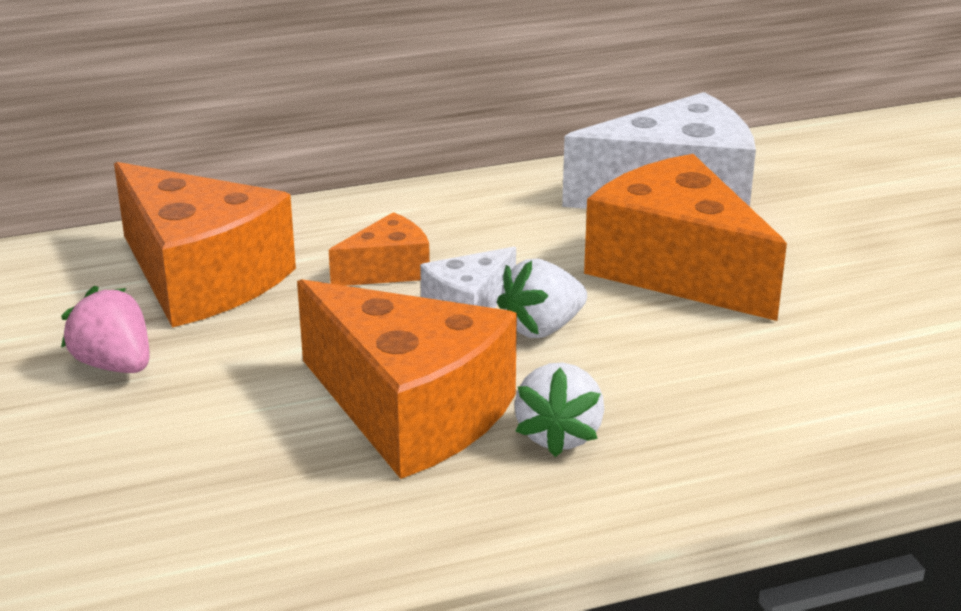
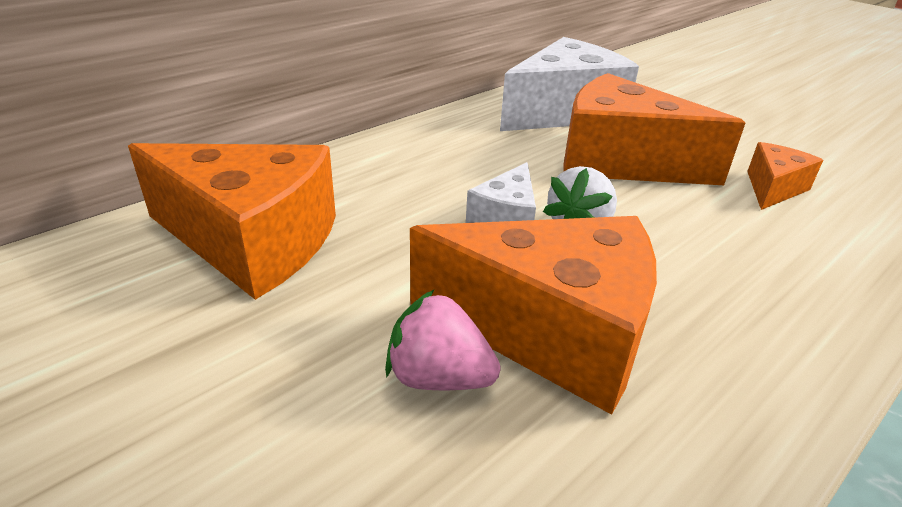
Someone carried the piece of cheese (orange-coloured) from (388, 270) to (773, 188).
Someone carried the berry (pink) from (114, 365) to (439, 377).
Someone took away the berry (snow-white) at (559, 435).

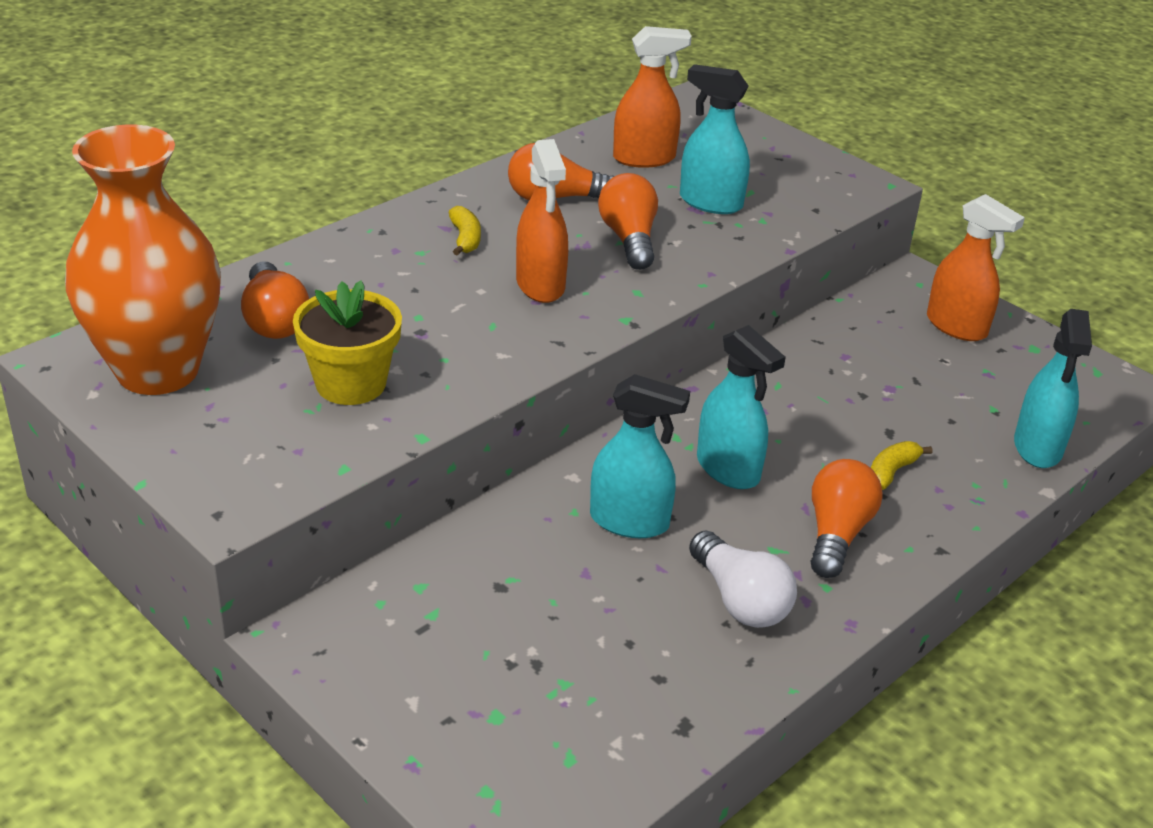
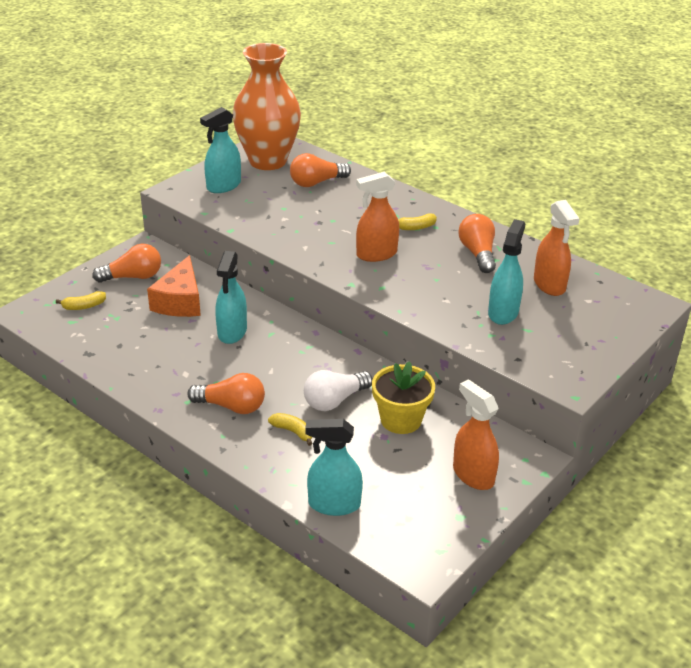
Someone carried the lightbulb (orange-coloured) from (629, 239) to (133, 277).
Someone rotated the spray bottle (orange-coloured) at (956, 326) by 105 degrees clockwise.
Someone carried the plant pot (bright yellow) from (351, 383) to (401, 419).
Someone carried the spray bottle (aqua) from (728, 469) to (223, 186).
Someone carried the lightbulb (snow-white) from (740, 600) to (334, 400).
Someone put down the piece of cheese (orange-coloured) at (180, 301).
Someone put down the banana (bright yellow) at (84, 306).

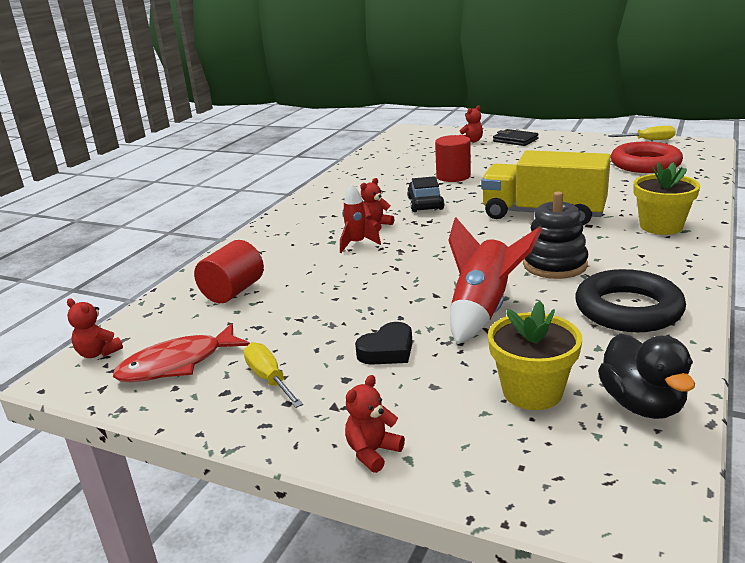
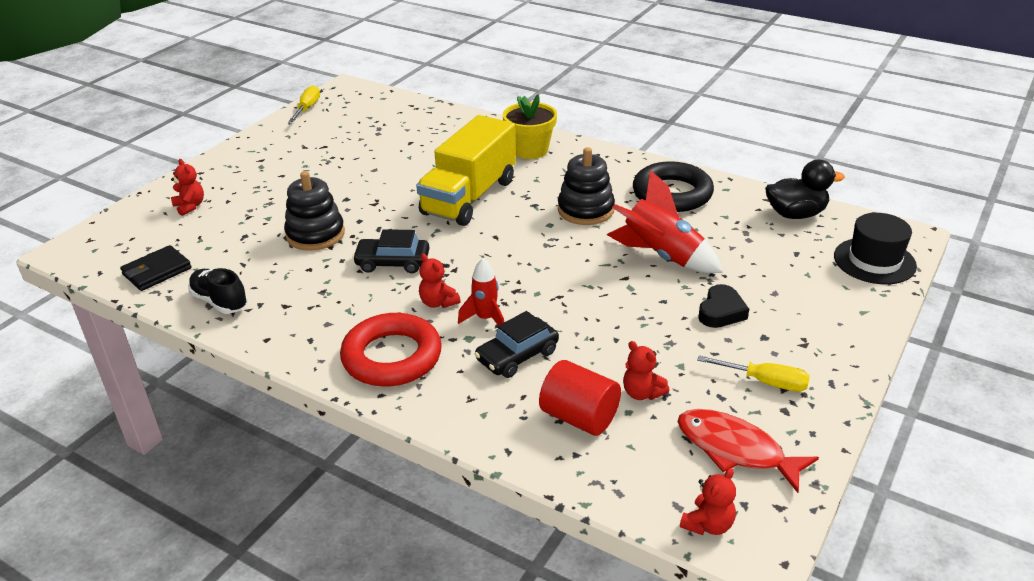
Someone carried the billfold (jet-black) from (515, 140) to (157, 271).
Someone swapped the solid cylinder (red) at (453, 176) for the ring stacker (jet-black) at (315, 234).
Someone carried the hoop (red) from (645, 164) to (392, 357).
Someone took away the plant pot (bright yellow) at (532, 392).
Someone rotated the heart (jet-black) at (387, 350) by 60 degrees clockwise.
Someone rotated the fish (red) at (177, 364) by 150 degrees clockwise.
Someone rotated the flat screwdriver (bright yellow) at (269, 379) by 135 degrees counterclockwise.
Someone carried the teddy bear (red) from (373, 452) to (642, 393).
Someone put down the tall hat (jet-black) at (874, 261).
Someone put down the lace-up shoe (jet-black) at (220, 301).
Someone put down the toy car (jet-black) at (517, 356).

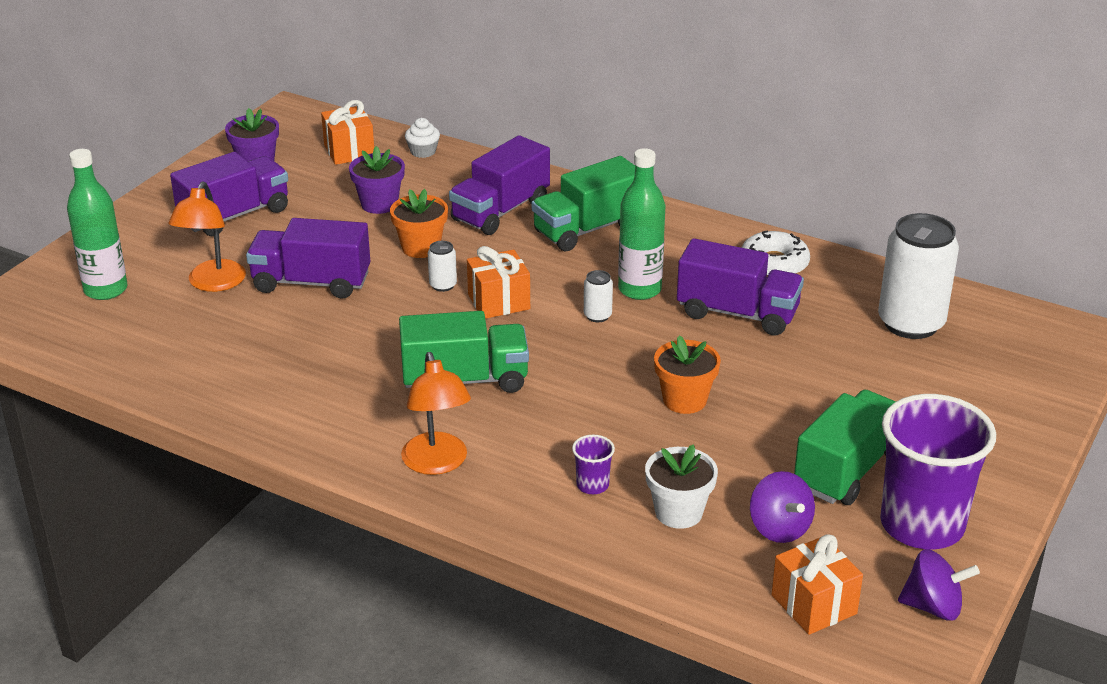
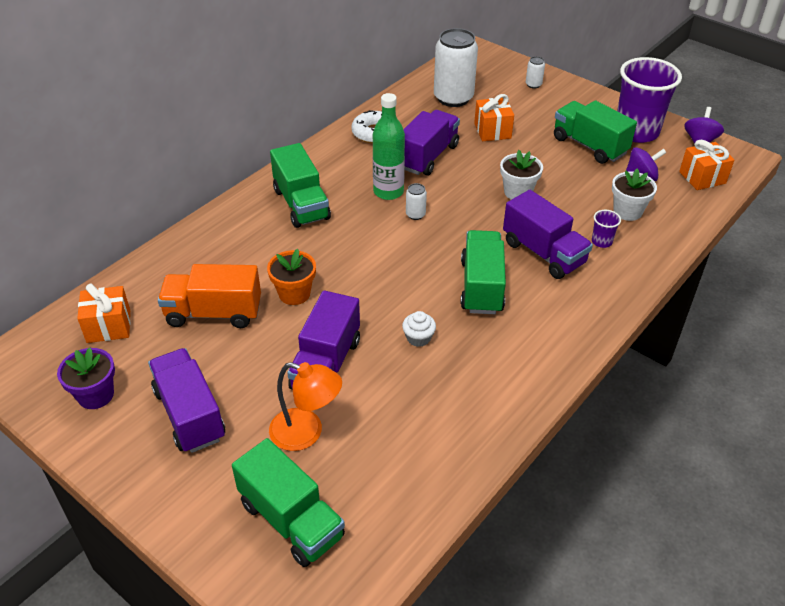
Someone carried the fairy cake (snow-white) from (423, 151) to (418, 338).
Someone carried the toy truck (violet) from (500, 211) to (543, 253).
Someone swapped the plant pot (violet) at (379, 204) for the toy truck (orange-coloured) at (214, 313).
Someone swapped the flask (emerald) at (106, 290) for the toy truck (emerald) at (291, 520).
Someone carried the tin (snow-white) from (443, 285) to (533, 84).
Someone carried the present (orange-coloured) from (499, 302) to (492, 131).
Someone repainted the plant pot (orange-coloured) at (684, 400), which became the plant pot (snow-white) at (518, 192).
Someone took away the lamp (orange-coloured) at (437, 463).

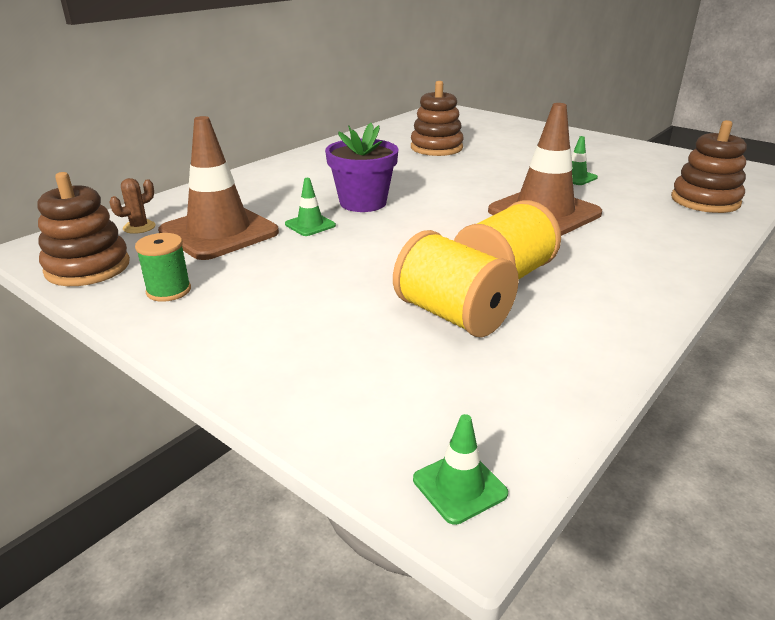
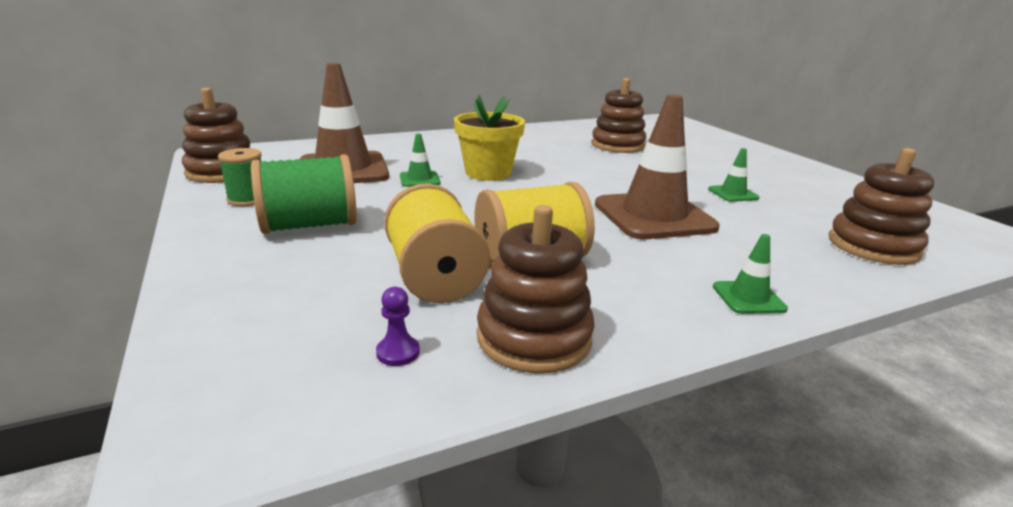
Someone repainted the plant pot (violet) at (363, 203), which became the plant pot (bright yellow) at (488, 173).
Someone took away the saguaro cactus (brown) at (139, 227).
Someone carried the safety cone (emerald) from (459, 486) to (748, 298).
Someone put down the spool (emerald) at (309, 226).
Someone put down the ring stacker (brown) at (534, 338).
Someone put down the game pawn (violet) at (398, 352).

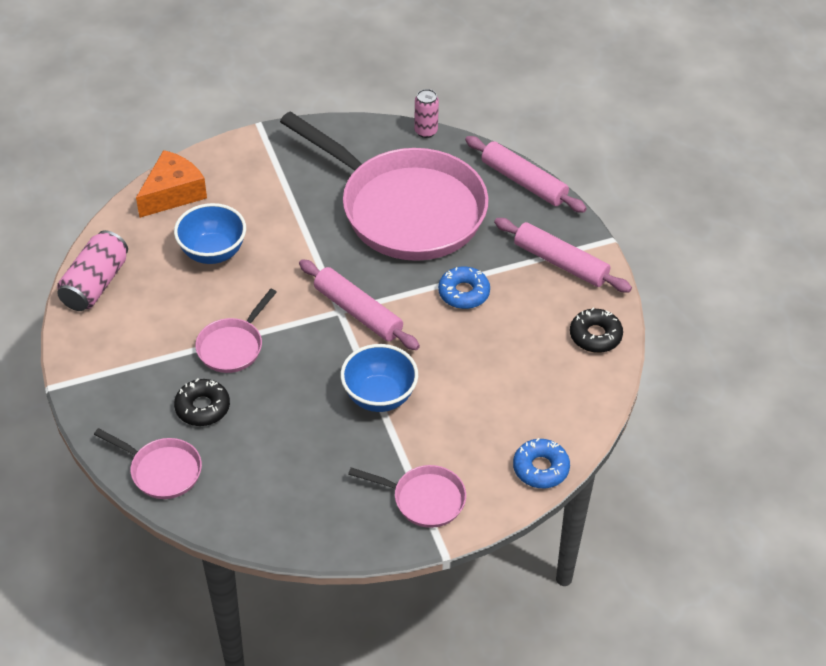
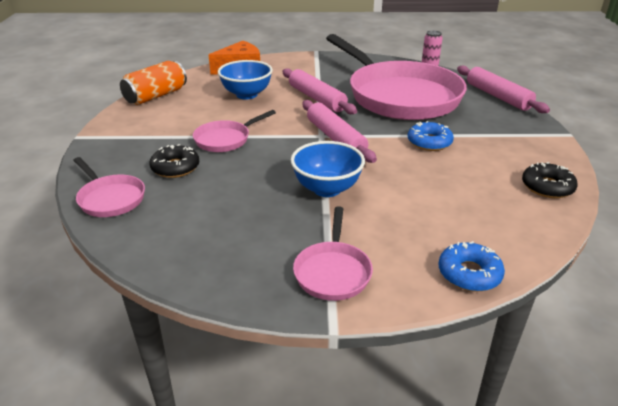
Someone carried the rolling pin (pink) from (560, 262) to (317, 98).
Someone repainted the tin (pink) at (95, 284), which became the tin (orange-coloured) at (156, 96).
Someone rotated the skillet (pink) at (424, 499) by 60 degrees clockwise.

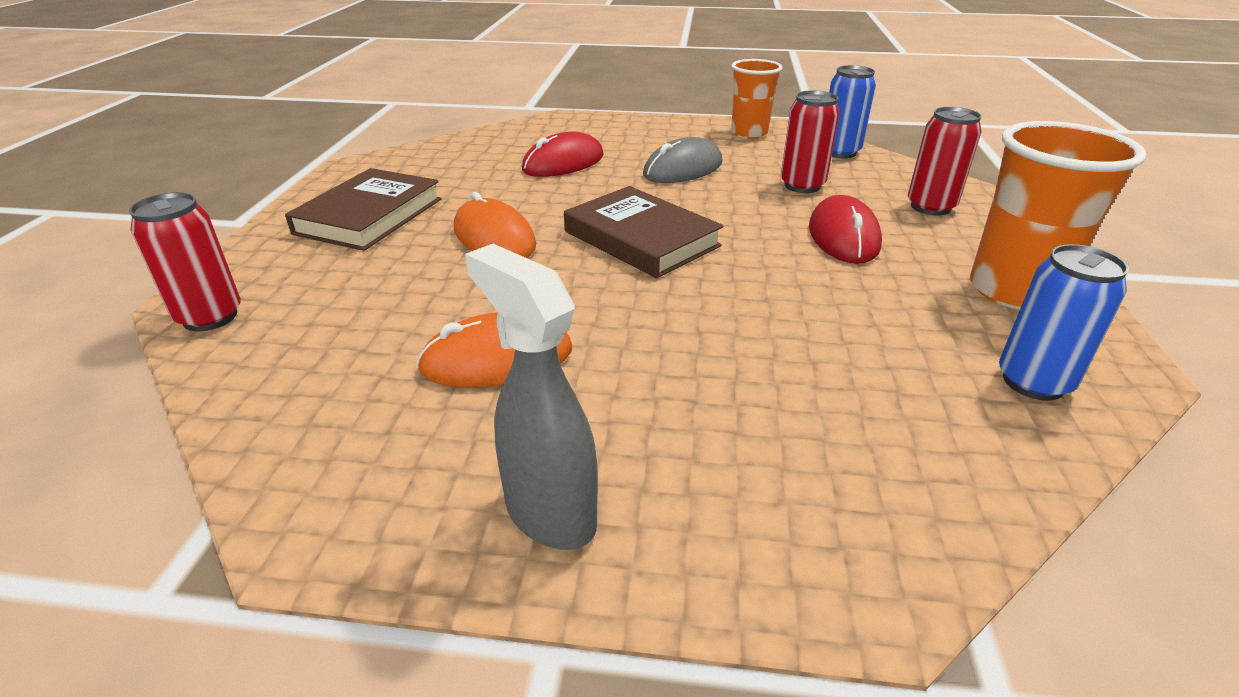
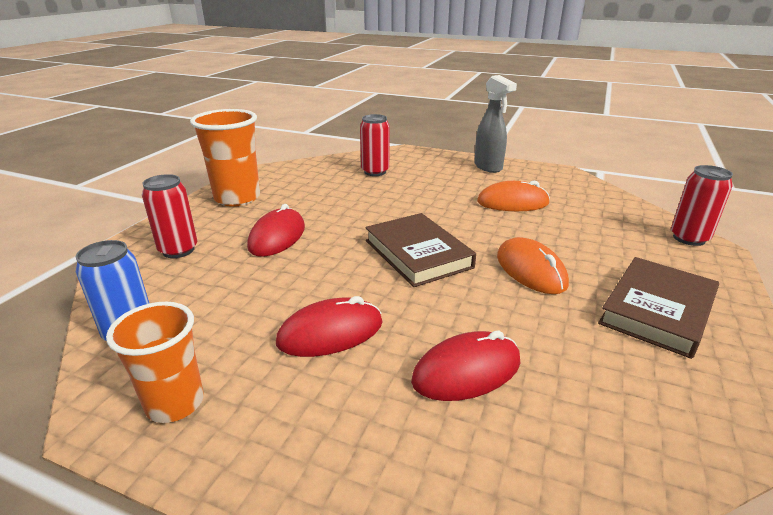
Someone carried the tin (red) from (802, 186) to (375, 172).
Someone repainted the computer mouse (ash-grey) at (683, 169), which became the computer mouse (red) at (330, 333).
Someone took away the tin (royal blue) at (1033, 382).

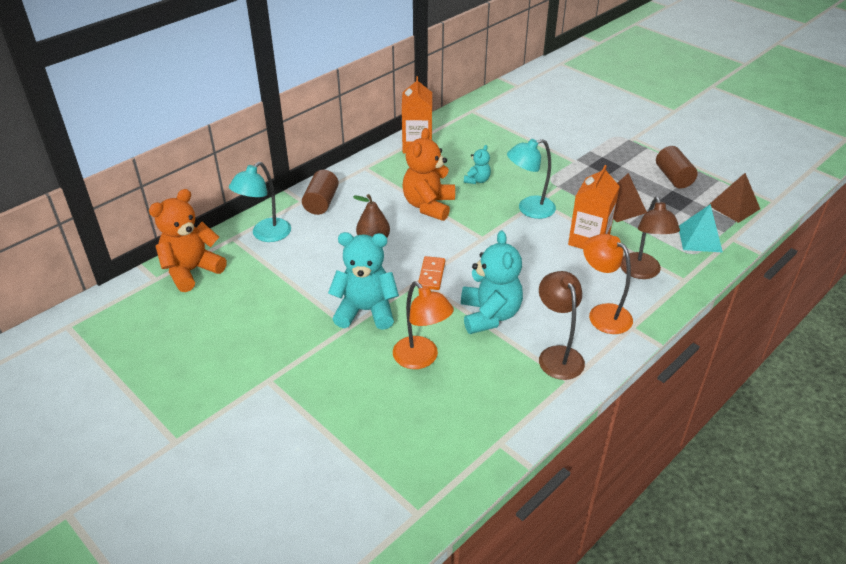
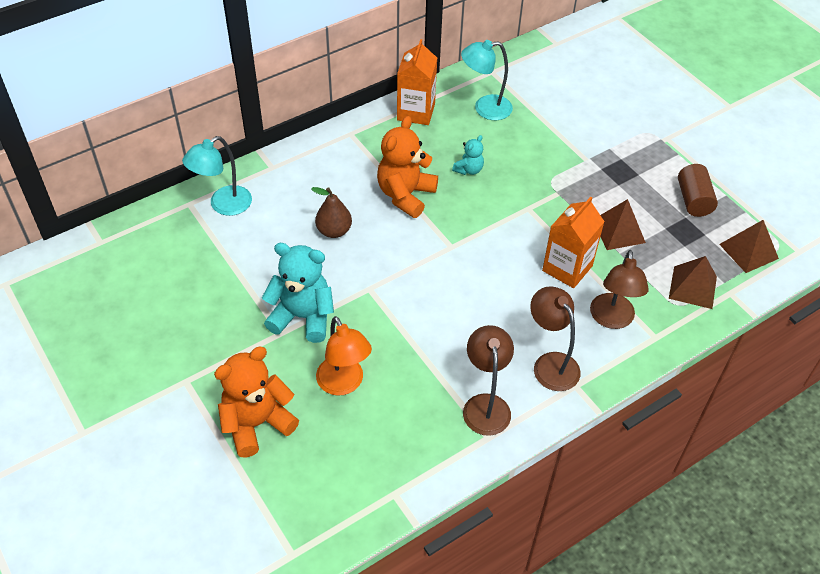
Someone carried the lamp (aqua) from (529, 209) to (485, 108).
Someone took away the solid cylinder (brown) at (321, 202).
Someone carried the teddy bear (orange-coloured) from (191, 271) to (257, 423).
Someone repainted the pyramid (aqua) at (699, 239), which became the pyramid (brown) at (692, 287).
Someone took away the teddy bear (aqua) at (489, 315).
Someone repainted the lamp (orange-coloured) at (603, 314), which became the lamp (brown) at (550, 363).
Someone took away the domino tile (orange-coloured) at (431, 275).

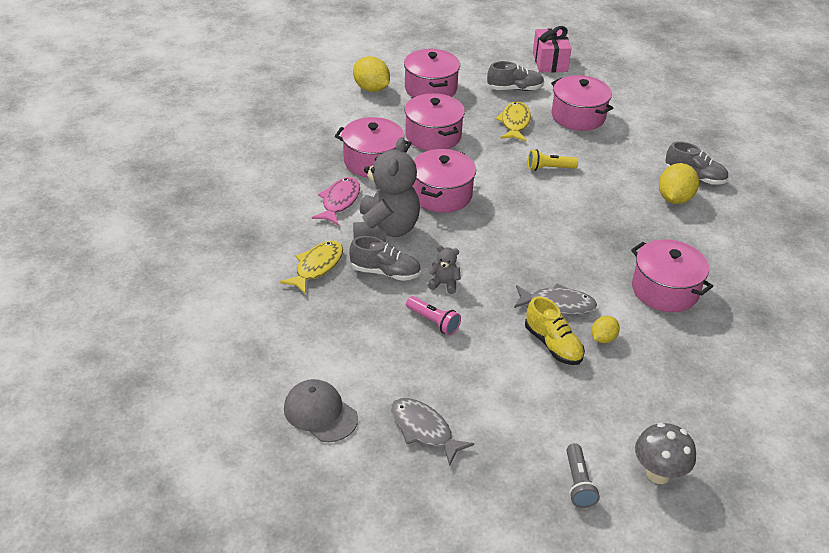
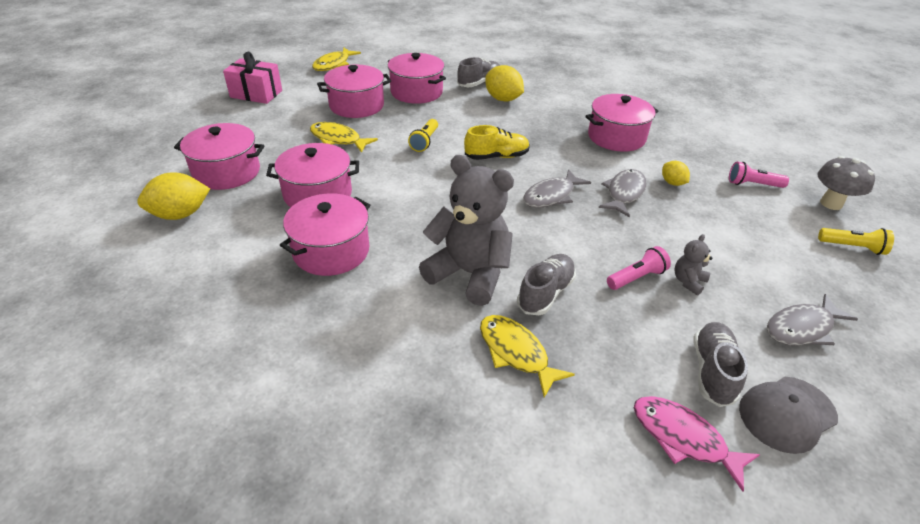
Someone carried the lace-up shoe (ash-grey) from (515, 89) to (712, 371).
Someone carried the pot (pink) from (442, 194) to (416, 92).
Someone carried the fish (pink) from (339, 201) to (683, 438).
Someone carried the teddy bear (ash-grey) from (444, 284) to (688, 282).
Someone carried the lace-up shoe (bright yellow) from (553, 345) to (496, 156).
Someone repainted the pocket torch (ash-grey) at (578, 483), which became the pocket torch (bright yellow) at (852, 247).
Someone put down the fish (bright yellow) at (333, 64).
Someone put down the pocket torch (pink) at (753, 184).
Someone put down the fish (ash-grey) at (551, 196).

